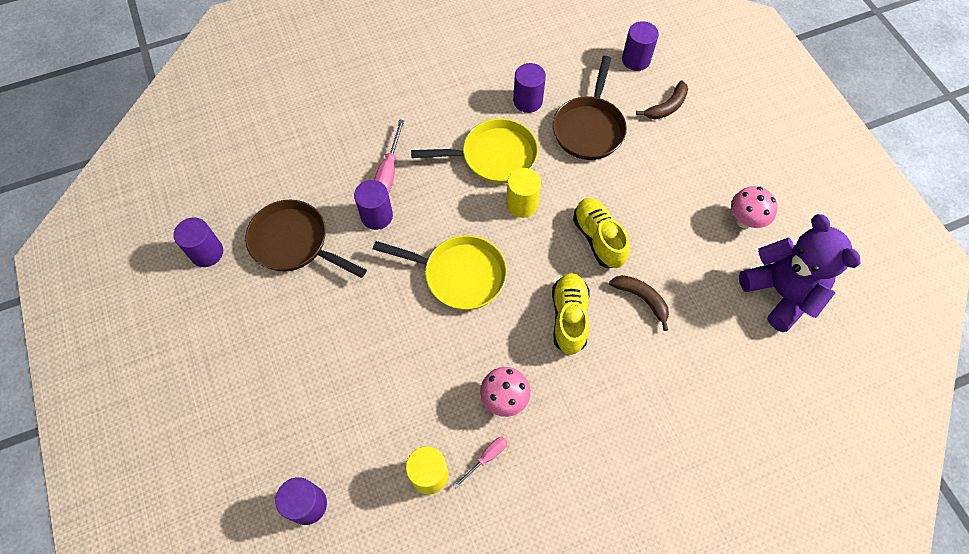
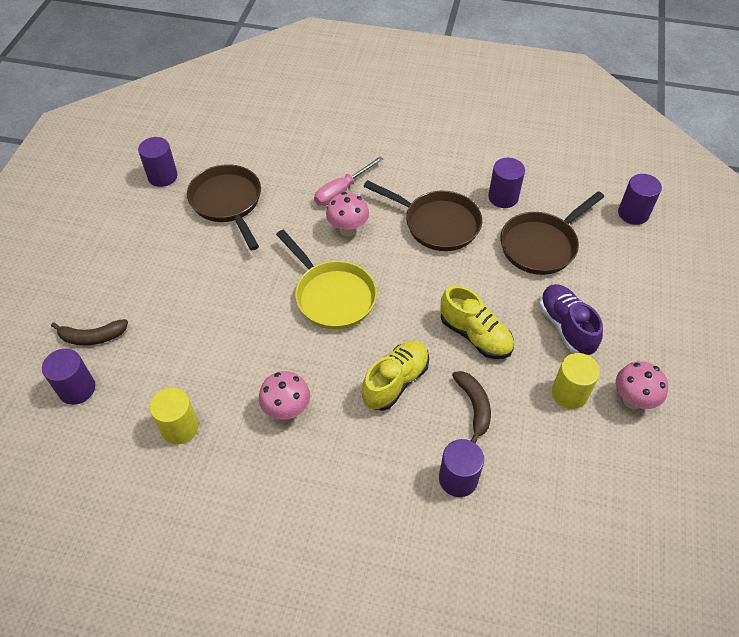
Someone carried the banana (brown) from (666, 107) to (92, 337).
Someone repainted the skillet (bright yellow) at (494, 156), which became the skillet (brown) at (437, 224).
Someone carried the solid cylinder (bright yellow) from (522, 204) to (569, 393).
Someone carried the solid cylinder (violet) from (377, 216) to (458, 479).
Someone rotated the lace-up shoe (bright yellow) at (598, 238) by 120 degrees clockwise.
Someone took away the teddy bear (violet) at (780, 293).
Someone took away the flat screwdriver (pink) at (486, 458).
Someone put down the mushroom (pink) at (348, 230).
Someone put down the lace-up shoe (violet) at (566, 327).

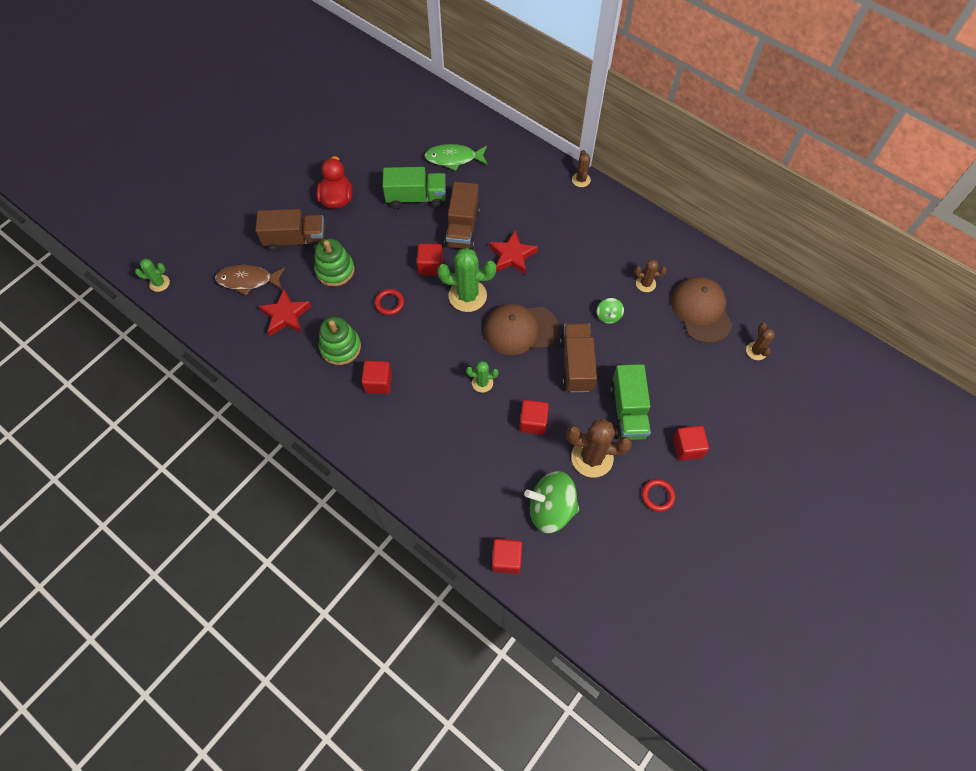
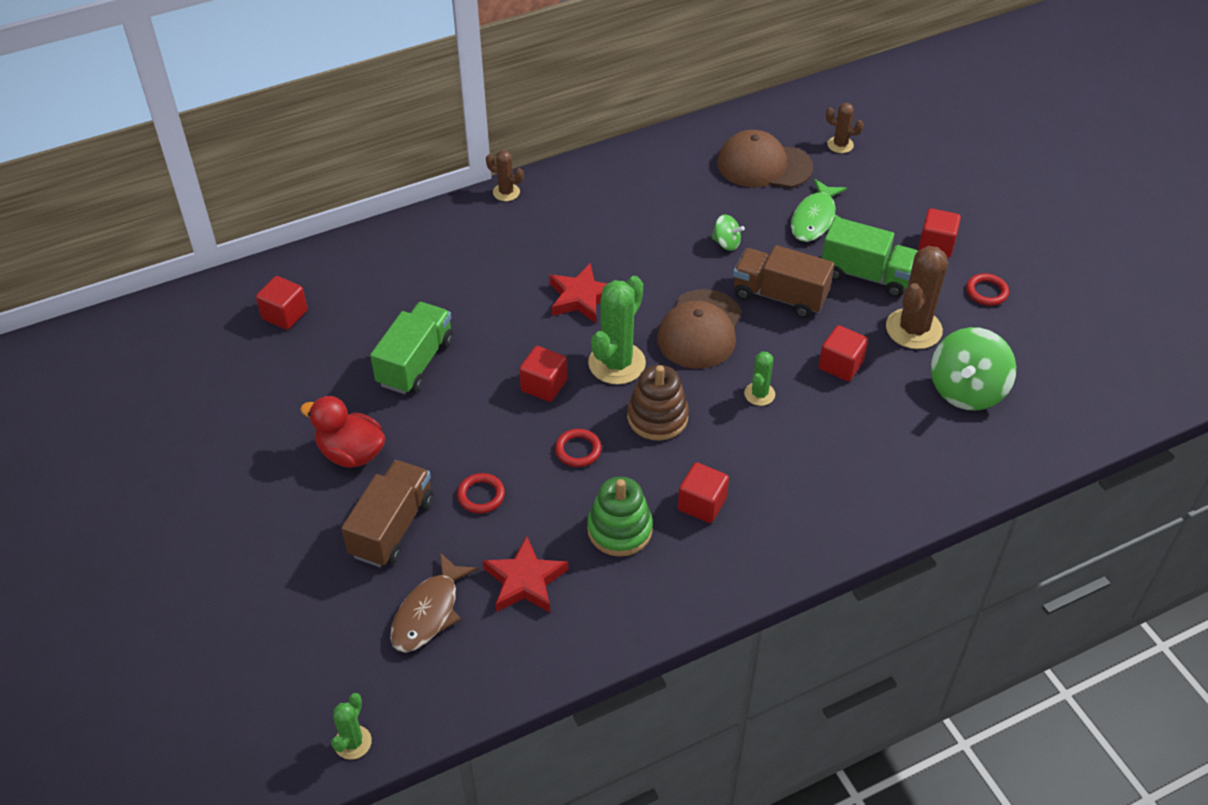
Someone carried the fish (emerald) from (454, 158) to (814, 218).
Someone took away the toy truck (brown) at (462, 228).
Someone swapped the ring stacker (emerald) at (335, 270) for the hoop (red) at (481, 495).
Someone took away the saguaro cactus (brown) at (645, 284).
Someone carried the cube (red) from (506, 559) to (285, 314).
Someone put down the ring stacker (brown) at (657, 417).

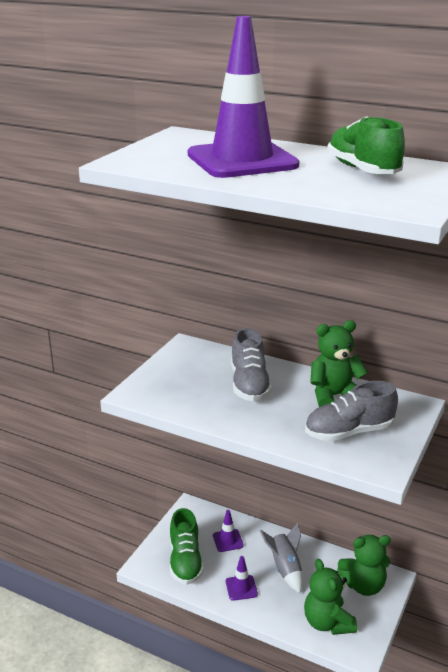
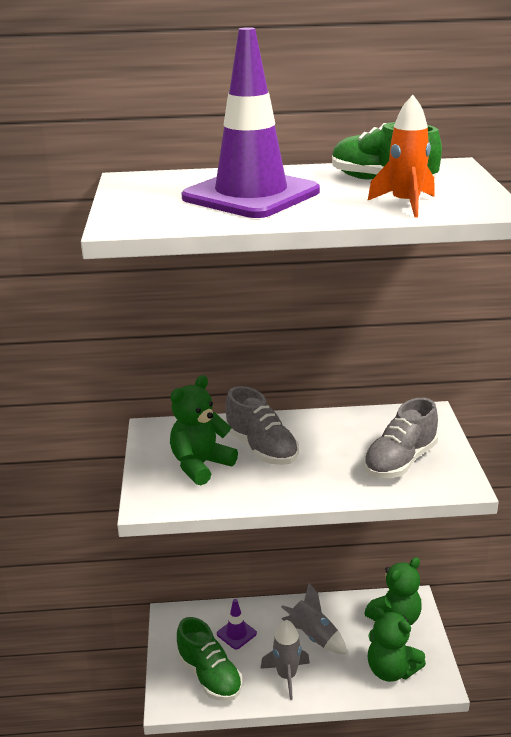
Someone carried the teddy bear (emerald) from (334, 396) to (200, 465).
Someone swapped the safety cone (violet) at (241, 588) for the spaceship (ash-grey) at (287, 676).
Someone put down the spaceship (orange-coloured) at (405, 204).

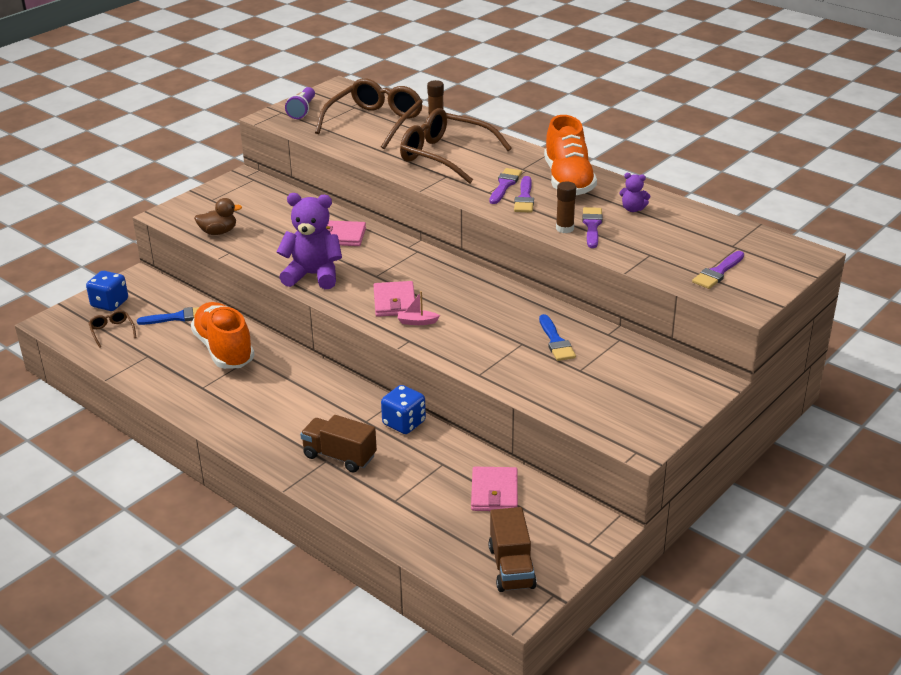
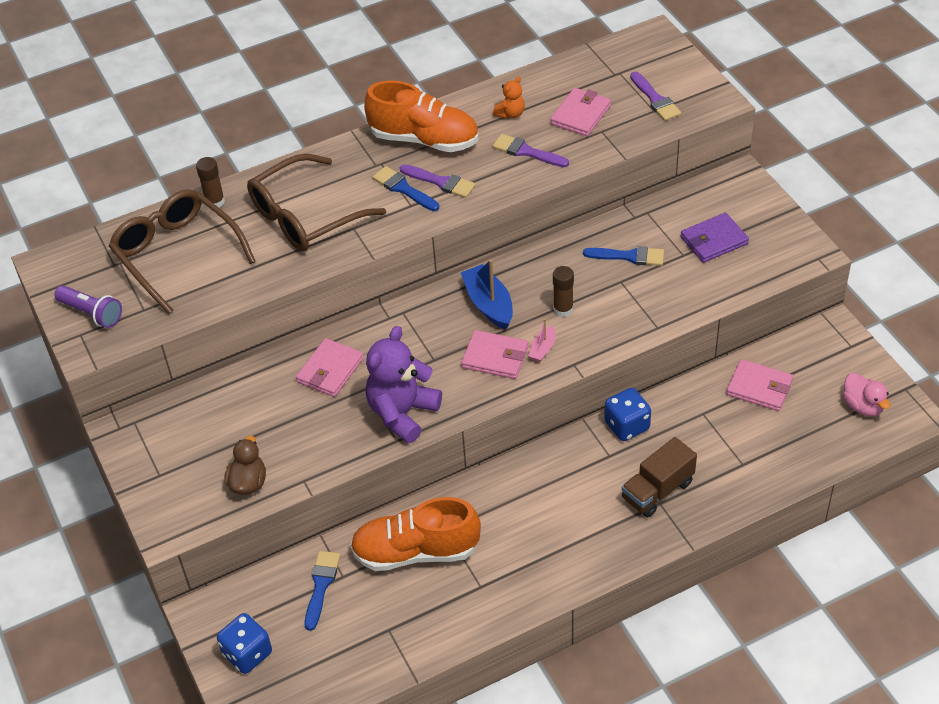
Someone repainted the paintbrush (violet) at (505, 185), which became the paintbrush (royal blue) at (403, 188).
Someone repainted the teddy bear (violet) at (633, 209), which became the teddy bear (orange-coloured) at (510, 114).
Someone carried the glue (brown) from (564, 228) to (563, 309).
Someone took away the eyeglasses (brown) at (112, 331).
Someone swapped the toy truck (brown) at (511, 567) for the rubber duck (pink) at (863, 406).
Someone put down the billfold (pink) at (580, 115).
Someone put down the billfold (violet) at (714, 240).
Someone put down the toy boat (royal blue) at (488, 304).

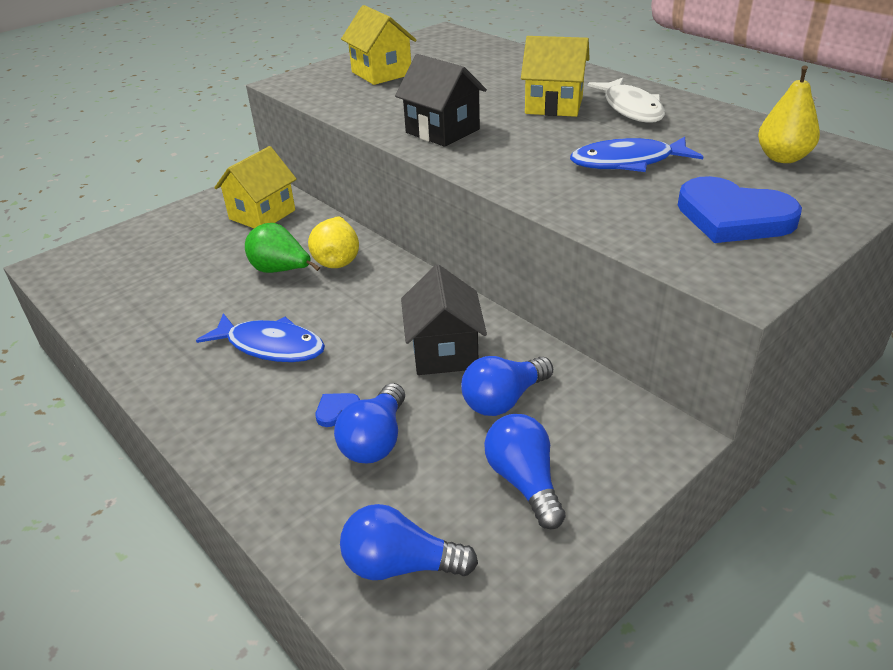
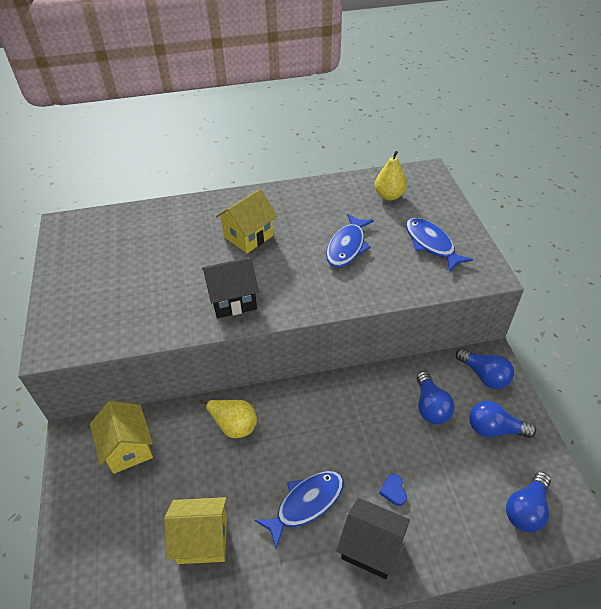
Someone carried the house (bright yellow) from (381, 73) to (202, 540).
Someone took away the fish (snow-white) at (631, 108).
Someone swapped the heart (royal blue) at (733, 217) for the fish (royal blue) at (431, 244).
Someone took away the toy pear (emerald) at (281, 271).
Someone carried the house (jet-black) from (444, 352) to (371, 547).
Someone carried the lightbulb (royal blue) from (375, 440) to (484, 376).

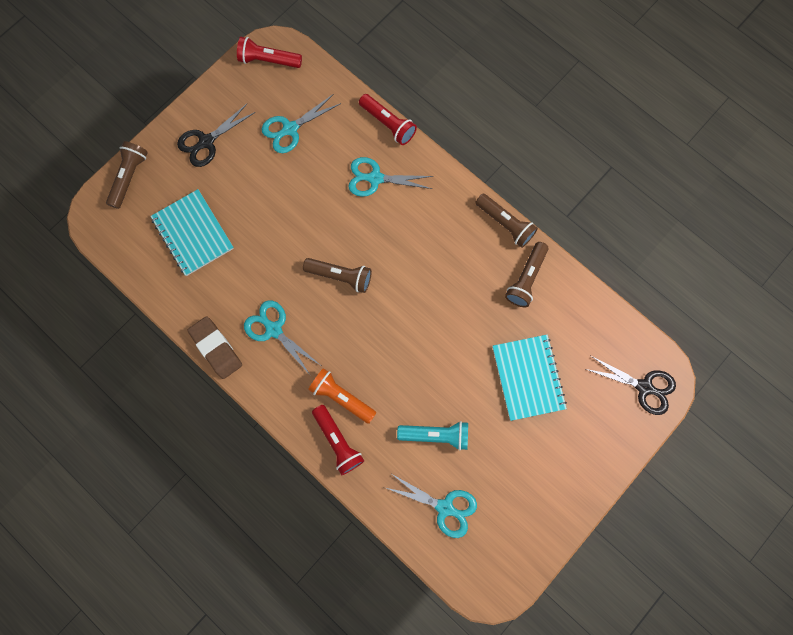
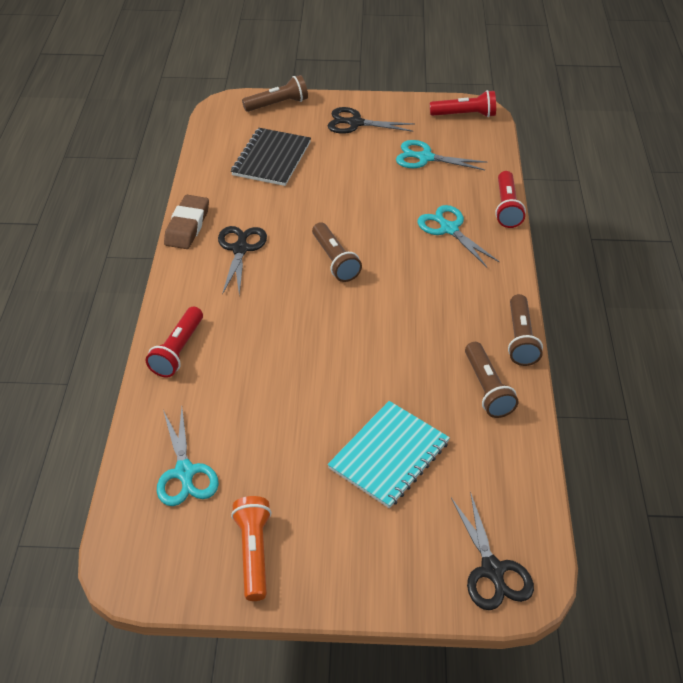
Someone rotated the pocket torch (red) at (268, 60) by 120 degrees clockwise.
Someone repainted the notebook (aqua) at (193, 233), which became the notebook (jet-black) at (271, 159).
Someone rotated the pocket torch (brown) at (526, 279) by 90 degrees counterclockwise.
Someone repainted the scissors (aqua) at (273, 329), which became the scissors (jet-black) at (240, 249).
Someone carried the pocket torch (orange-coloured) from (341, 397) to (254, 552).
Someone took away the pocket torch (aqua) at (436, 435).

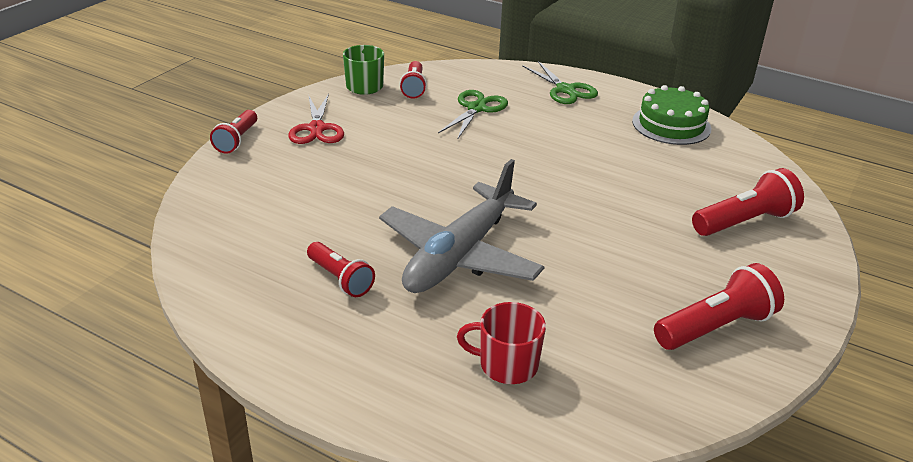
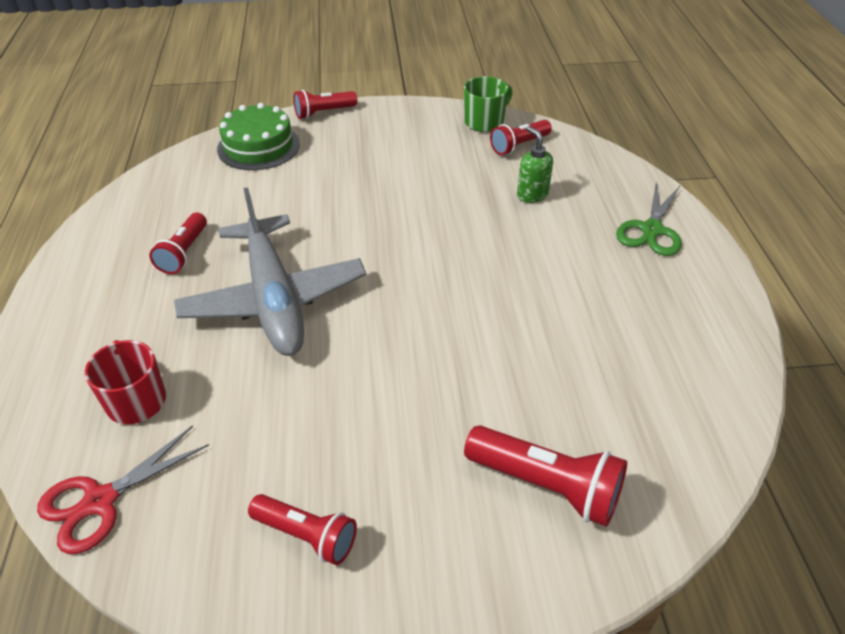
Someone carried the layer cake (emerald) from (671, 125) to (258, 146).
Someone swapped the scissors (emerald) at (476, 108) for the pump bottle (emerald) at (532, 195).
Someone carried the scissors (red) from (317, 129) to (100, 501).
Someone rotated the plane (ash-grey) at (460, 255) by 105 degrees counterclockwise.
Someone scaled the pocket torch (red) at (715, 327) by 0.67.

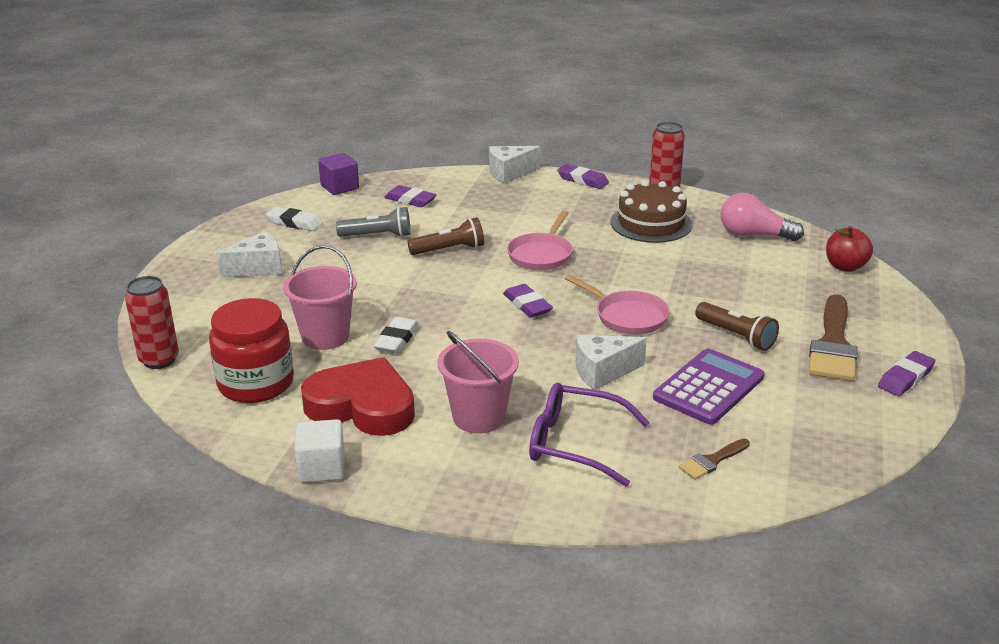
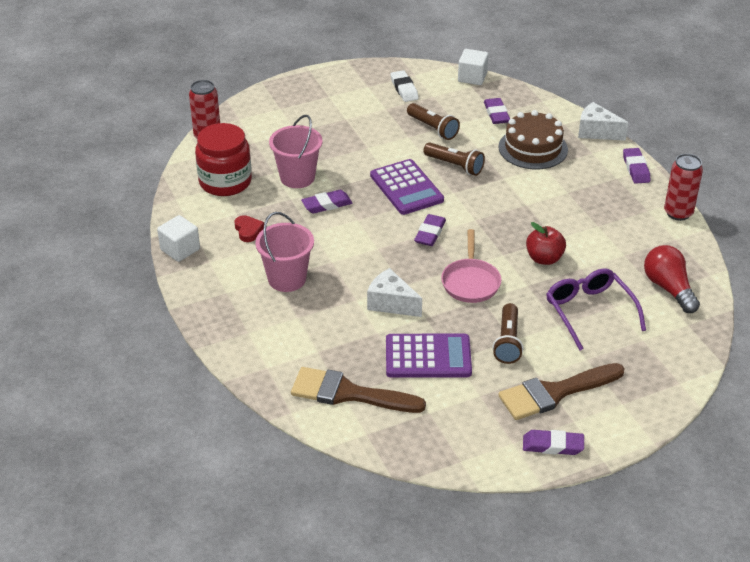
Someone repainted the cube (violet) at (340, 187), which became the cube (snow-white) at (472, 77).
Someone carried the layer cake (brown) from (651, 223) to (533, 148).
Someone repainted the lightbulb (pink) at (753, 235), which became the lightbulb (red) at (668, 288).
Someone repainted the pocket torch (ash-grey) at (378, 236), which became the pocket torch (brown) at (433, 128).
Someone took away the skillet (pink) at (541, 255).
Someone carried the toy apple (red) from (845, 267) to (544, 258).
Someone took away the piece of cheese (snow-white) at (258, 268).
Someone repainted the eraser (snow-white) at (397, 339), which became the eraser (violet) at (327, 205).
Someone scaled the heart (red) at (362, 406) by 0.42.
Someone carried the eyeglasses (violet) from (575, 443) to (589, 312).
Someone scaled the paintbrush (brown) at (712, 461) by 2.07.
Someone put down the adding machine (violet) at (406, 188).

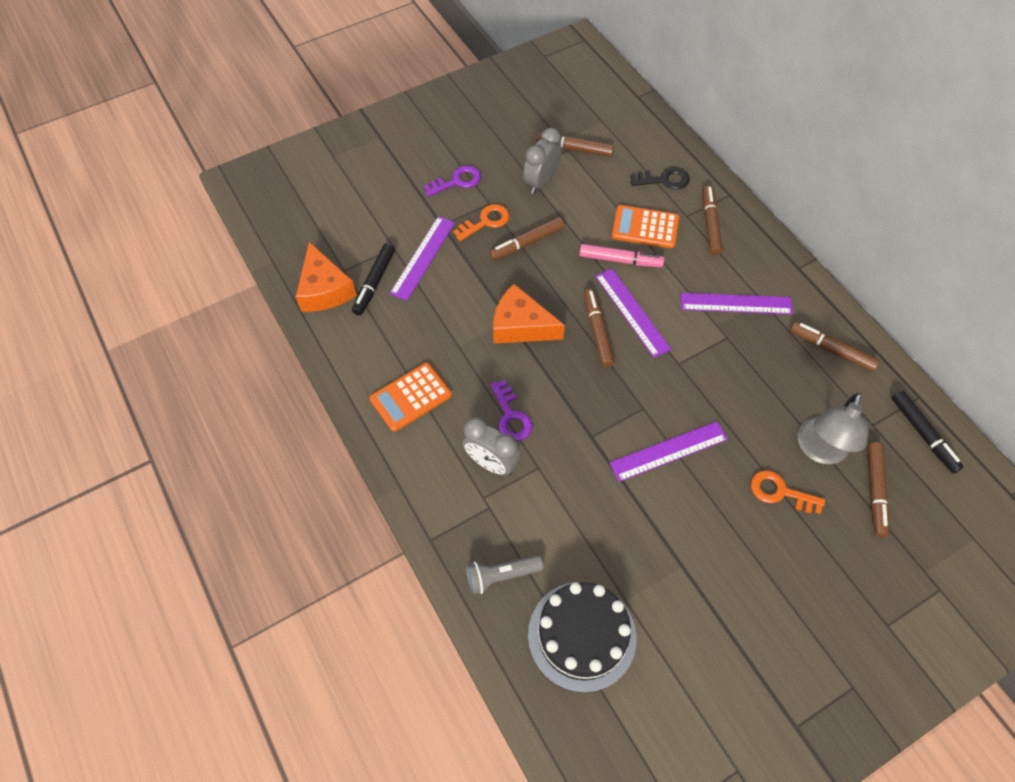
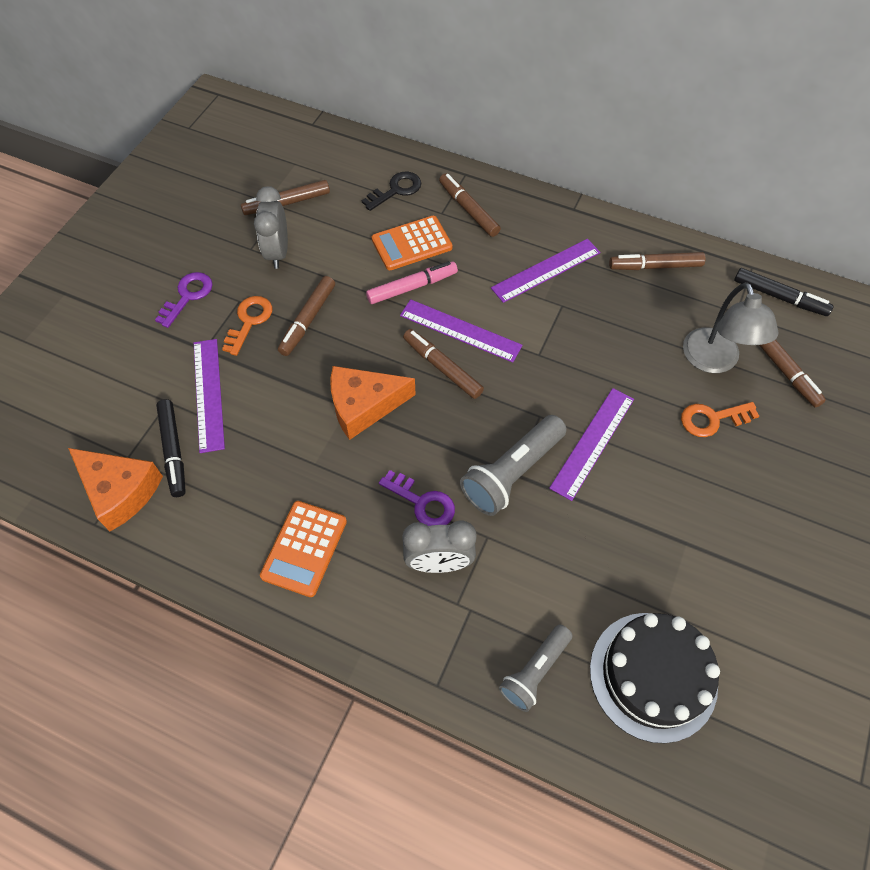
Someone put down the pocket torch (ash-grey) at (512, 473).

